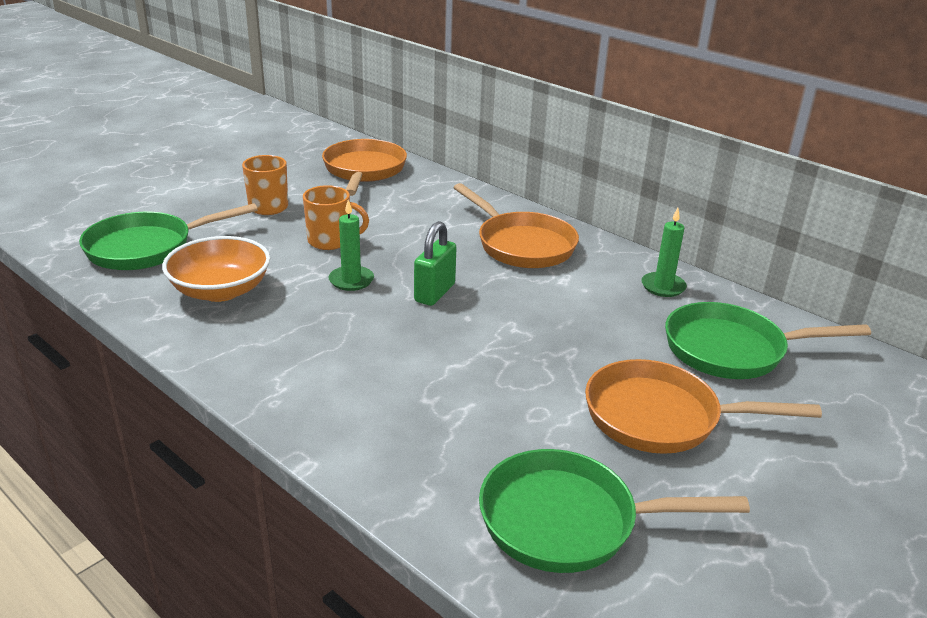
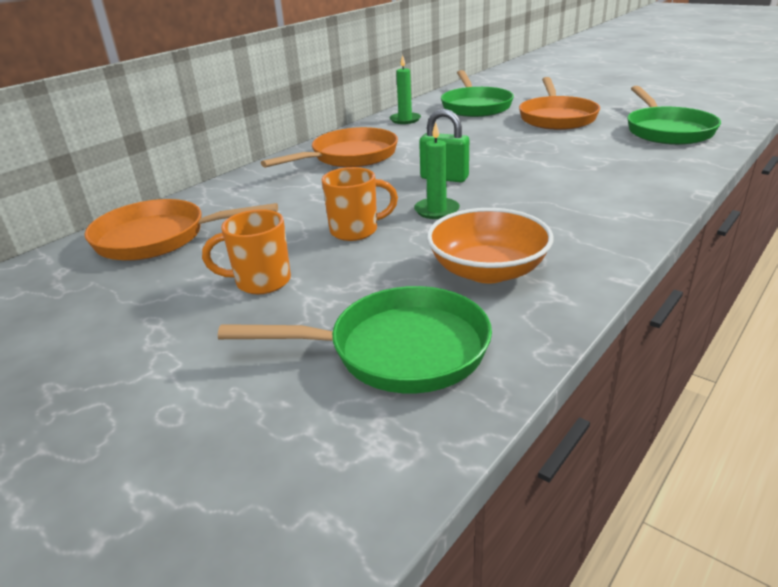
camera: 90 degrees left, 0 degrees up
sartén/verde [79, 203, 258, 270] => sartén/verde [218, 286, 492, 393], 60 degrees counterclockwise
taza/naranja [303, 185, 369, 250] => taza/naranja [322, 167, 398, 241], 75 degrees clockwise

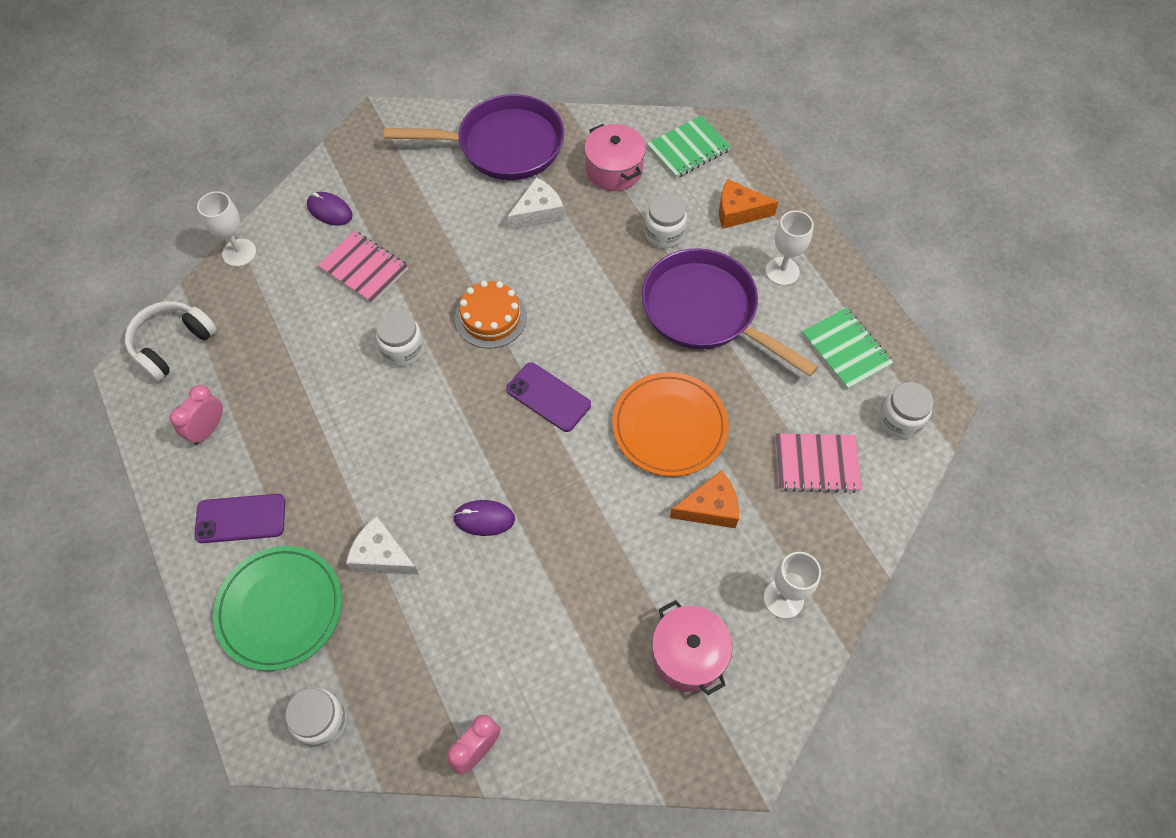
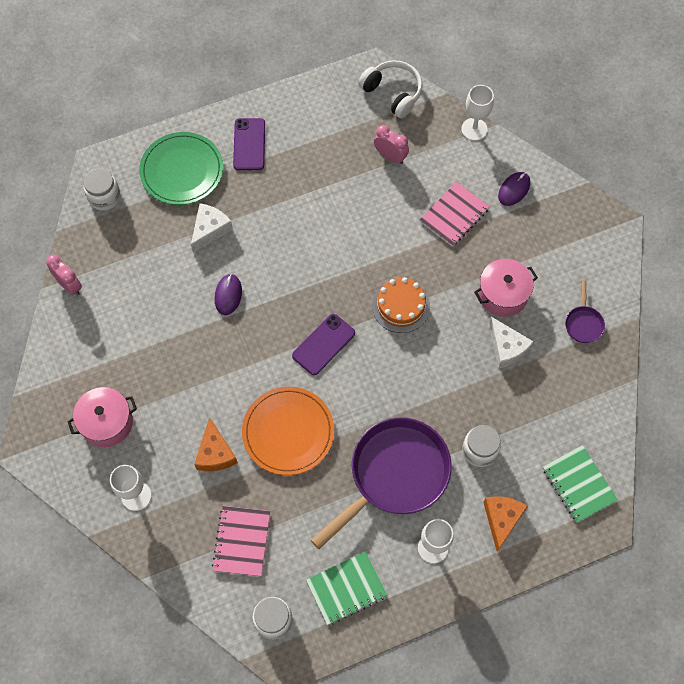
camera: 95 degrees right, 5 degrees up
despertador/rosa [170, 385, 223, 445] => despertador/rosa [374, 125, 409, 164], move
olla/rosa [584, 124, 646, 191] => olla/rosa [474, 259, 538, 317], move
sartén/morado [384, 94, 564, 180] => sartén/morado [565, 280, 605, 343], x0.42
tarro/blanco [376, 311, 424, 367] => nothing

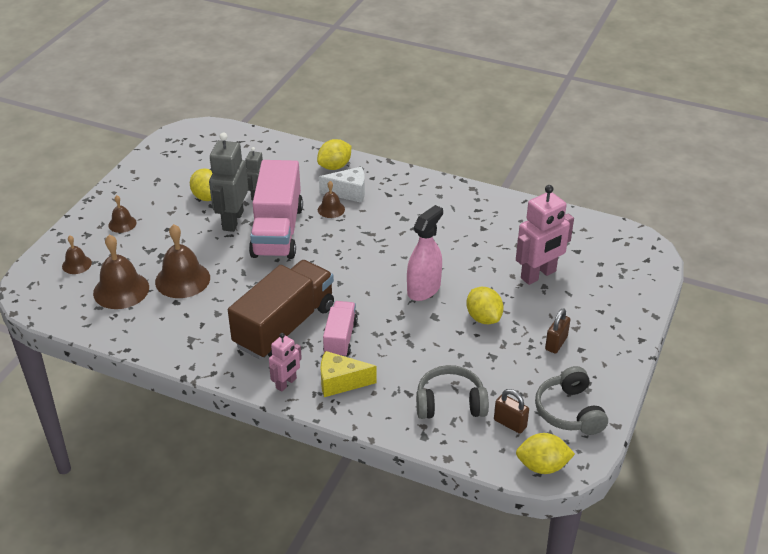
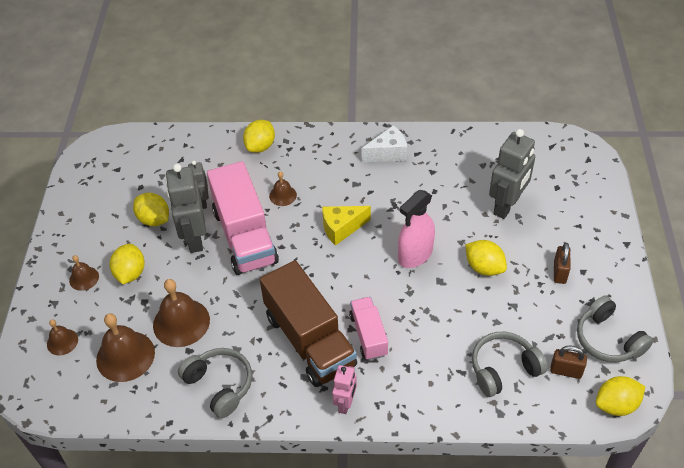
camera: 20 degrees left, 10 degrees up
nothing => limón/amarillo [110, 244, 145, 284]
nothing => auriculares/gris [178, 348, 252, 418]
camión/marrón [228, 260, 334, 359] => camión/marrón [260, 260, 357, 387], 135 degrees clockwise
queso/amarillo [320, 351, 377, 397] => queso/amarillo [322, 206, 371, 246], move
queso/blanco [319, 167, 365, 203] => queso/blanco [361, 125, 407, 162], move
pulverizador/rosa [407, 205, 443, 301] => pulverizador/rosa [398, 190, 435, 268], 150 degrees counterclockwise
robot/rosa [516, 185, 574, 285] => robot/gris [489, 129, 535, 219]

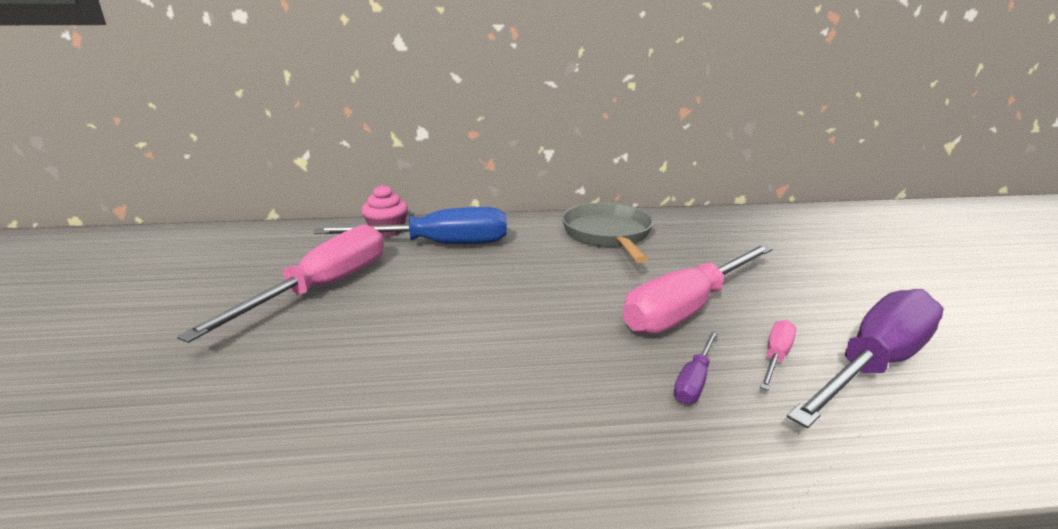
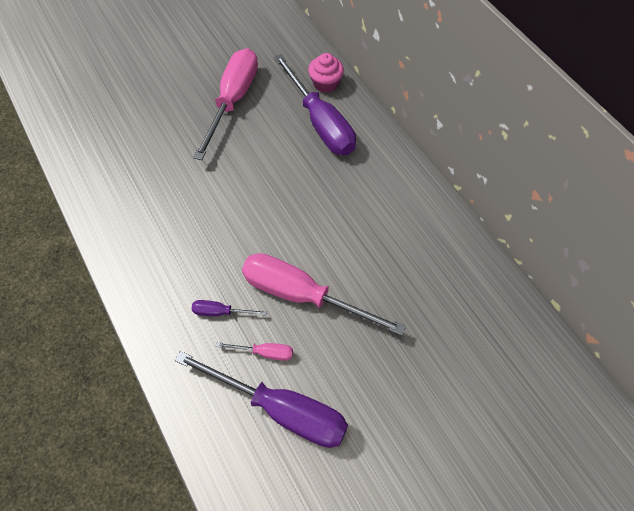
camera: 65 degrees right, 35 degrees up
destornillador/rosa [177, 225, 384, 343] => destornillador/rosa [193, 48, 258, 160], 75 degrees counterclockwise
destornillador/azul [314, 207, 507, 244] => destornillador/morado [274, 54, 356, 155]
sartén/gris [562, 203, 654, 263] => nothing

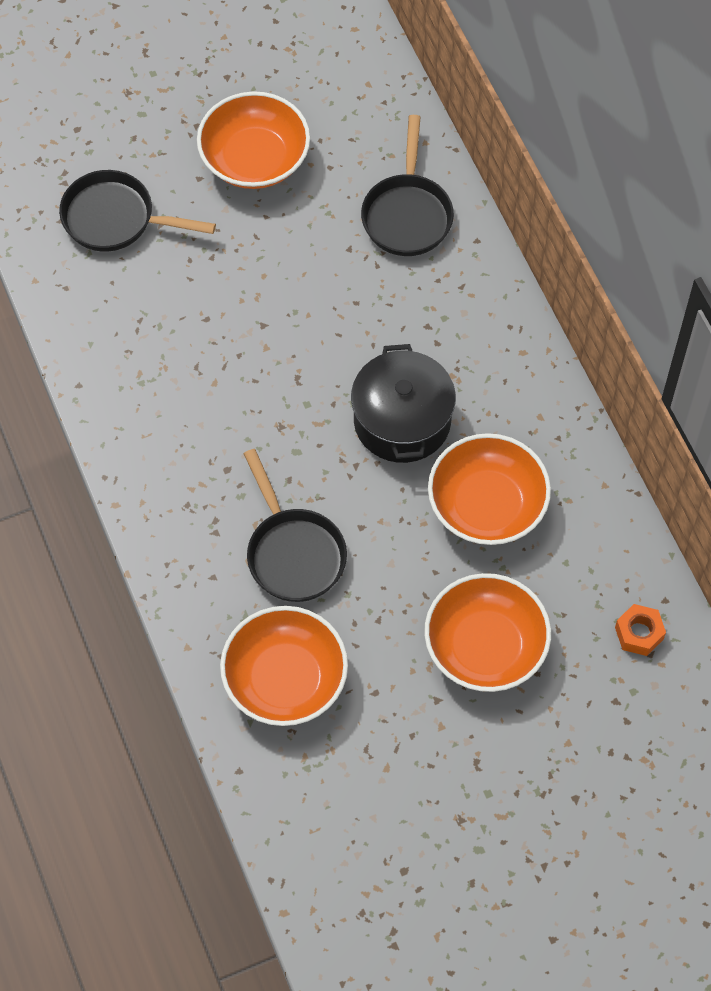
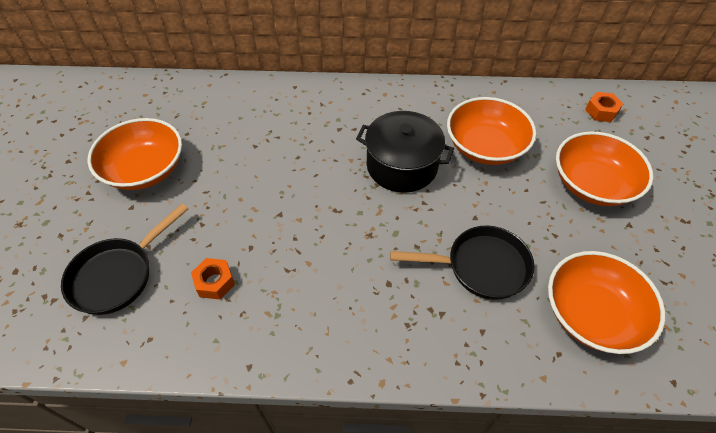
camera: 65 degrees left, 10 degrees down
nothing => tuerca/naranja [191, 258, 235, 299]
sartén/negro [361, 115, 454, 256] => nothing

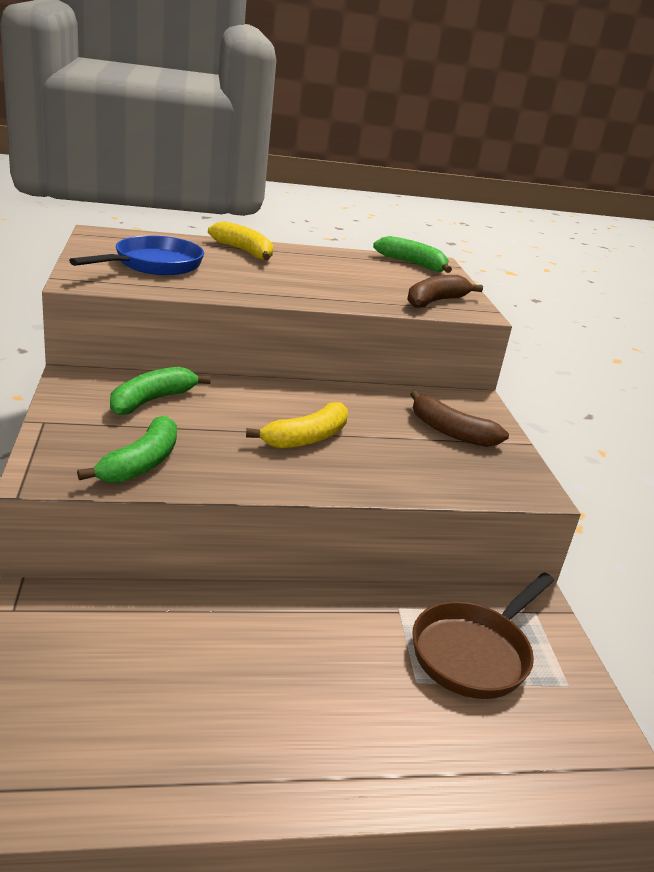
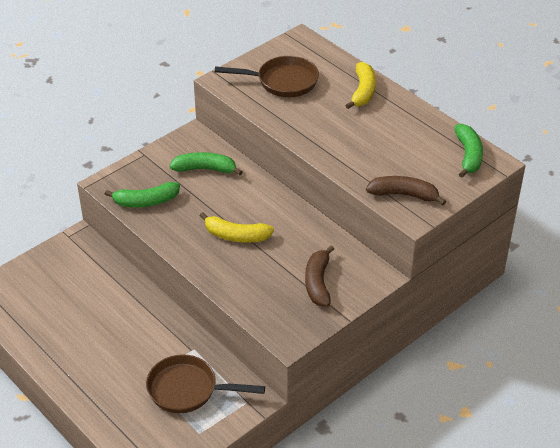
camera: 60 degrees right, 15 degrees up
sartén/azul [69, 235, 204, 275] => sartén/marrón [215, 56, 319, 97]

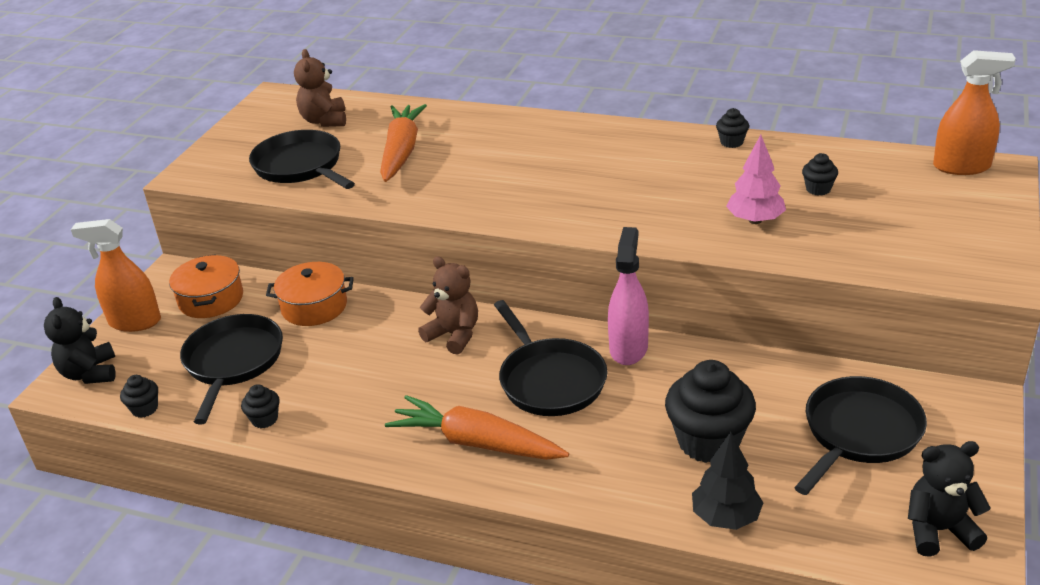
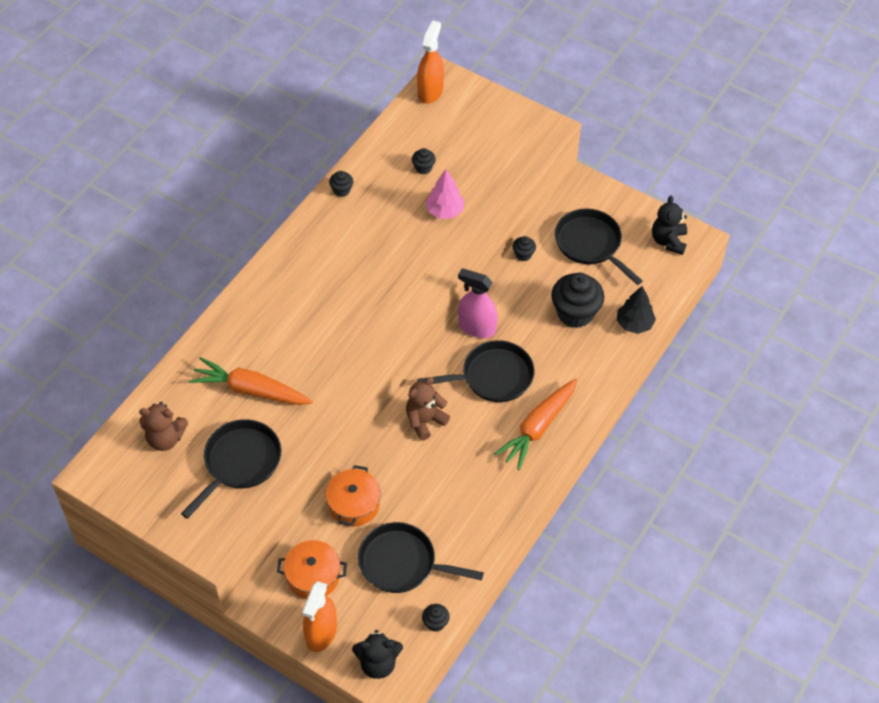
camera: 80 degrees left, 20 degrees up
sartén/negro [249, 130, 355, 189] => sartén/negro [181, 419, 282, 519], 150 degrees clockwise
magdalena/negro [241, 384, 280, 428] => magdalena/negro [513, 236, 536, 261], move

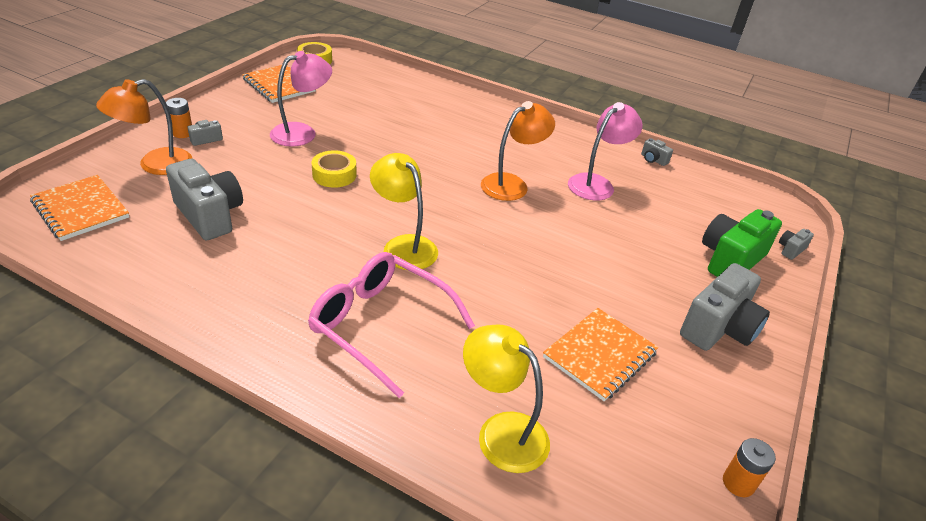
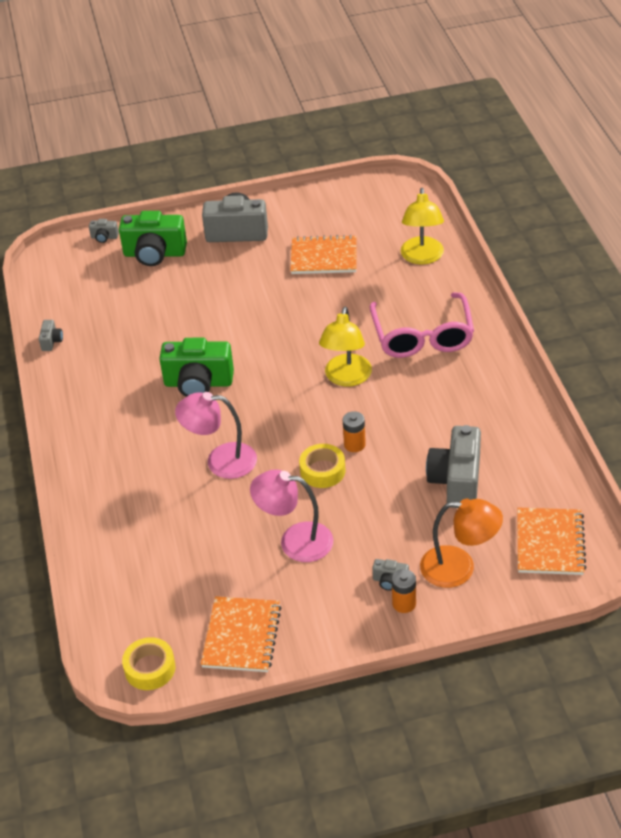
camera: 125 degrees left, 5 degrees up
lámpara/naranja [481, 101, 555, 201] => cámara/verde [159, 338, 234, 397]
lámpara/rosa [568, 102, 643, 201] => lámpara/rosa [175, 392, 257, 479], move
pila/naranja [723, 438, 776, 497] => pila/naranja [343, 411, 366, 452], move

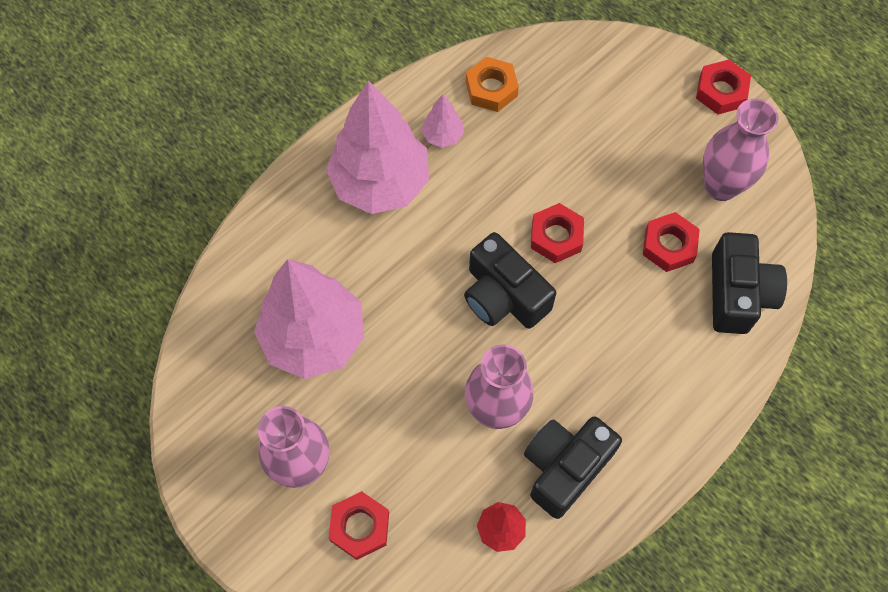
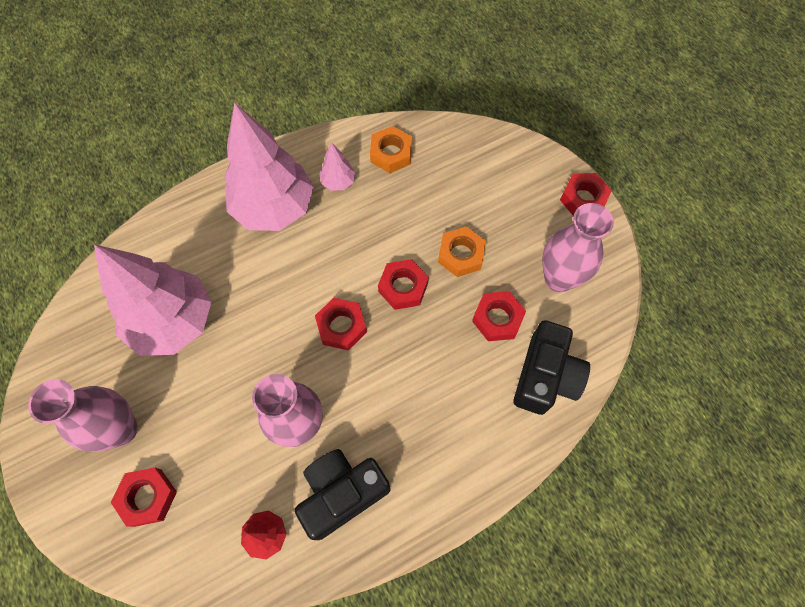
camera: 15 degrees right, 0 degrees up
cámara/negro [464, 232, 556, 329] => tuerca/rojo [315, 298, 367, 350]
nothing => tuerca/naranja [438, 226, 486, 277]

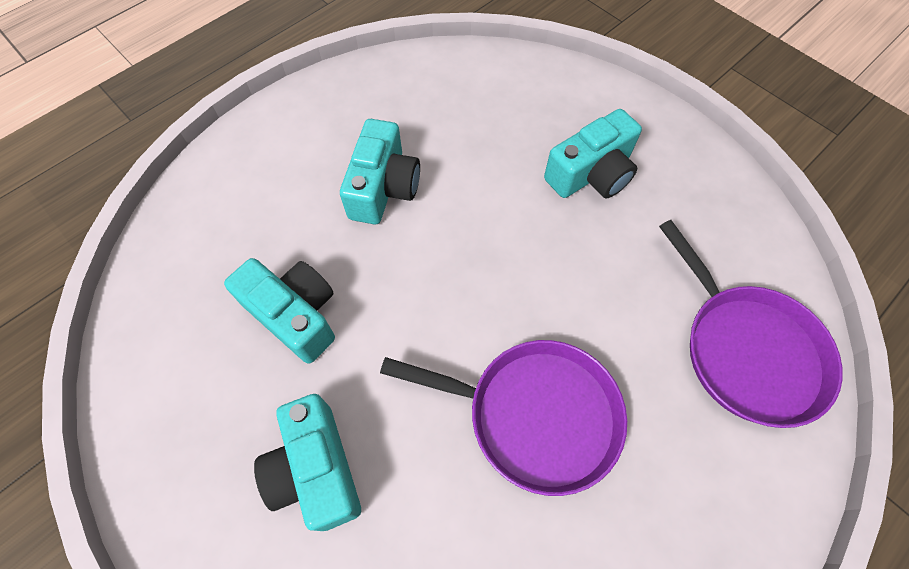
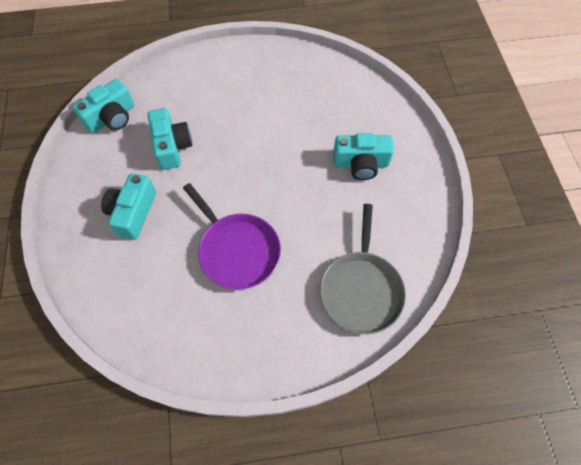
camera: 35 degrees right, 0 degrees up
cámara/turquesa [340, 119, 420, 224] => cámara/turquesa [73, 79, 134, 133], move
sartén/morado [659, 220, 843, 428] => sartén/gris [320, 204, 406, 334]

